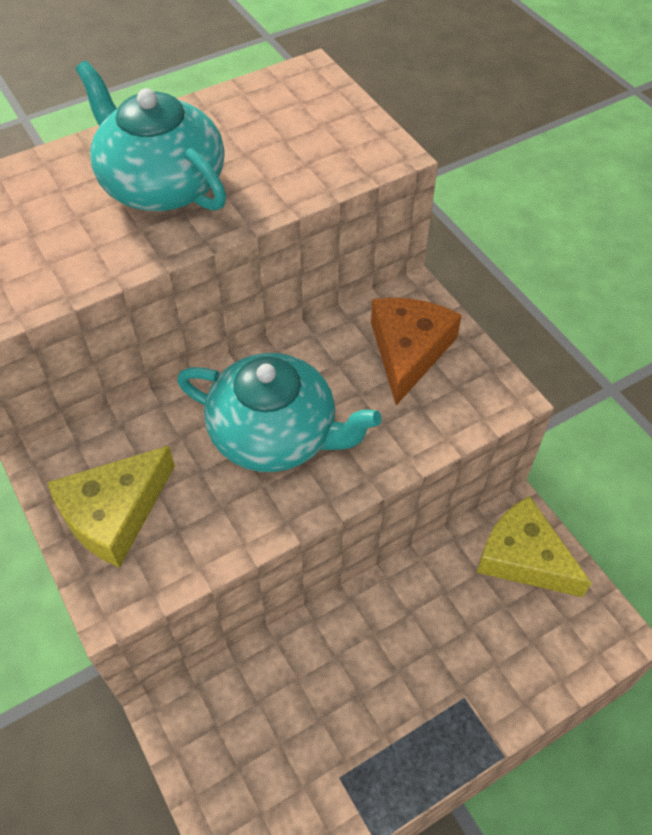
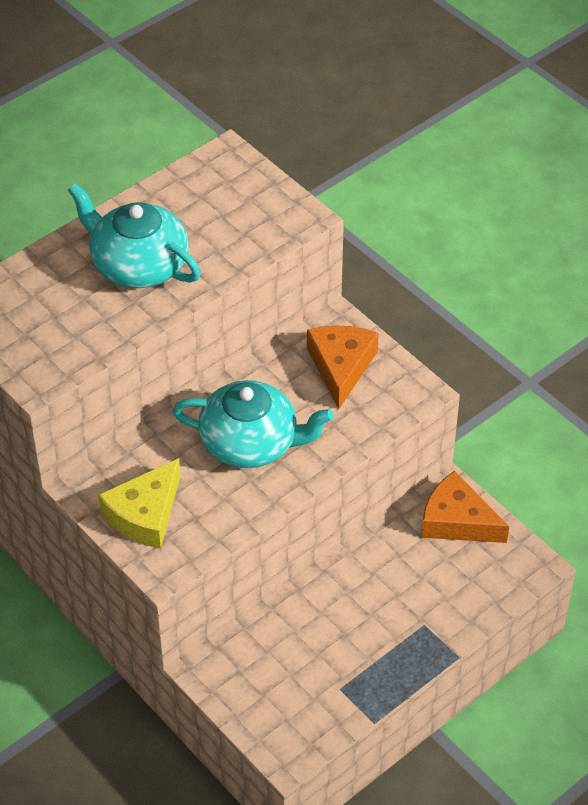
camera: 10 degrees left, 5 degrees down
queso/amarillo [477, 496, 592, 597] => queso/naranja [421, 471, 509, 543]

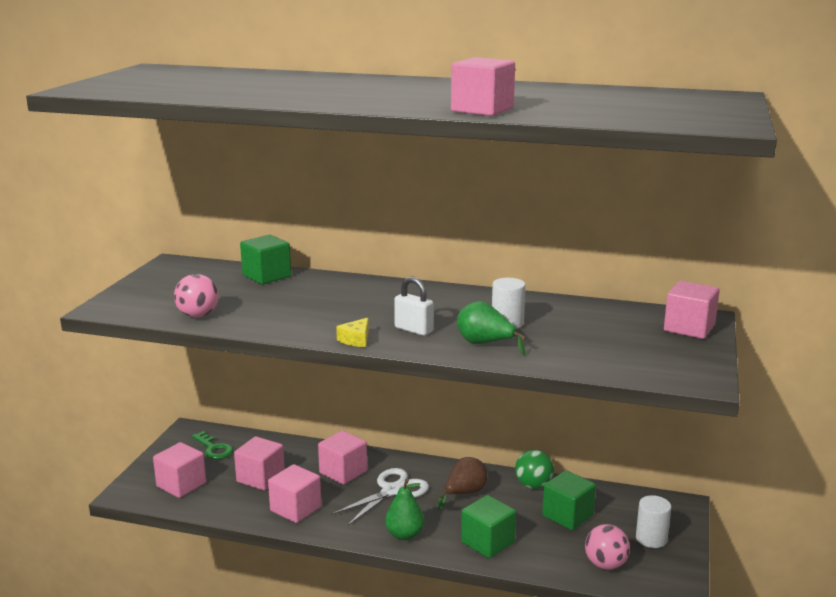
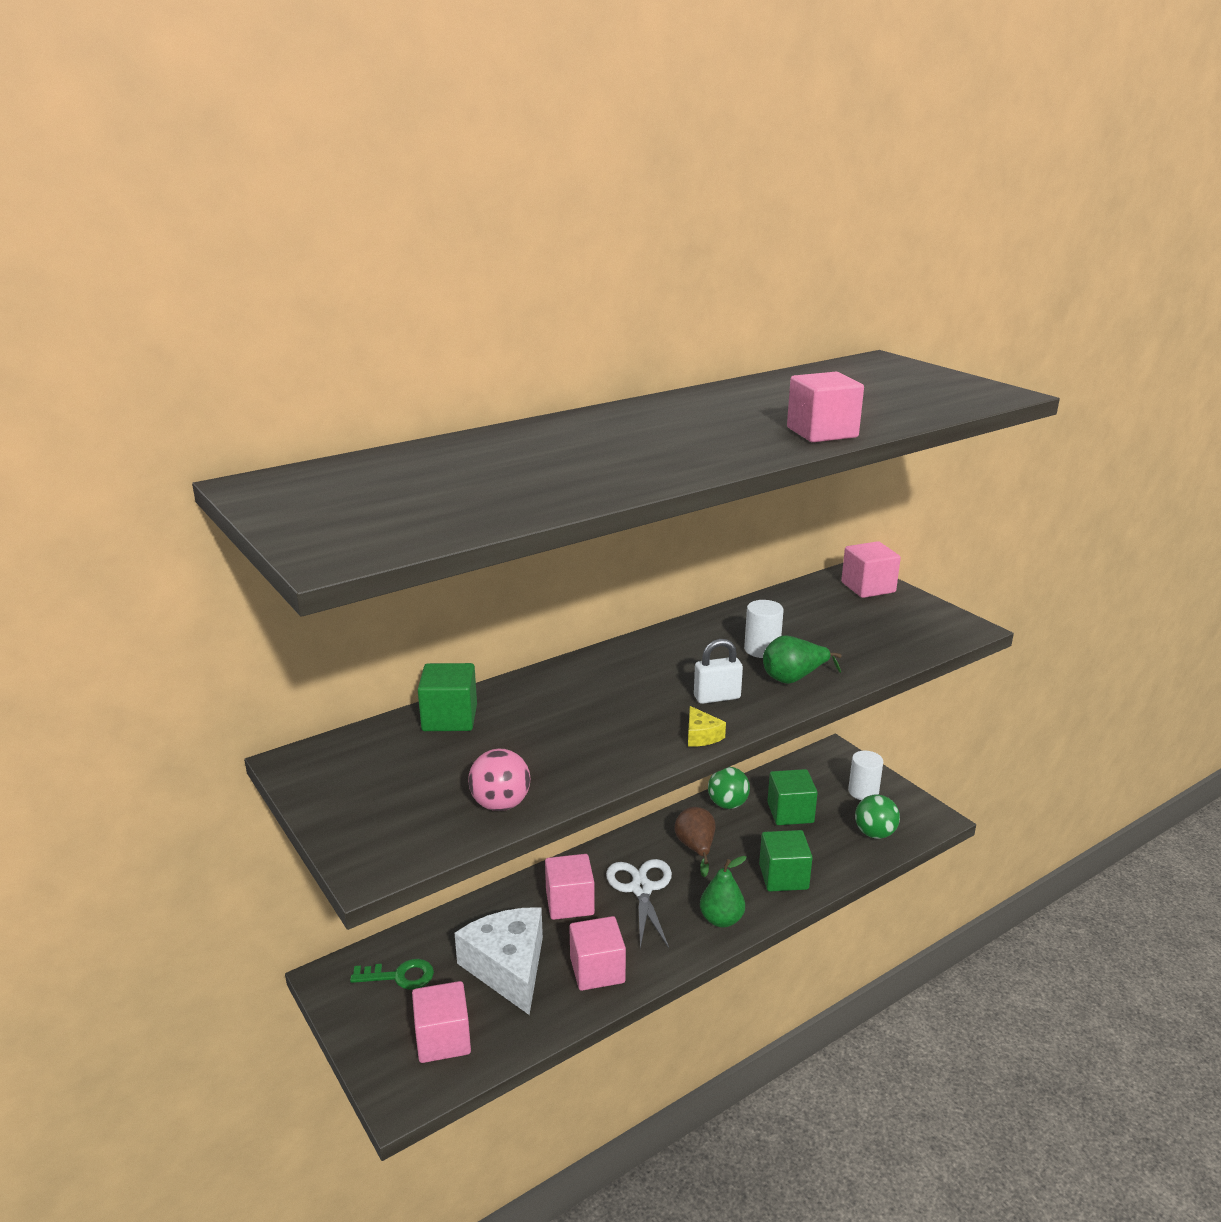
camera: 50 degrees left, 5 degrees up
cubo/rosa [234, 436, 285, 490] => queso/blanco [455, 907, 543, 1015]
pelota/rosa [585, 524, 630, 570] => pelota/verde [855, 795, 900, 839]

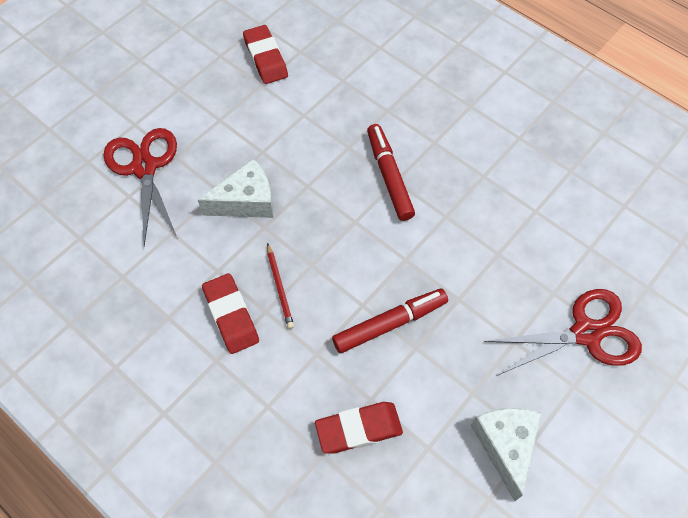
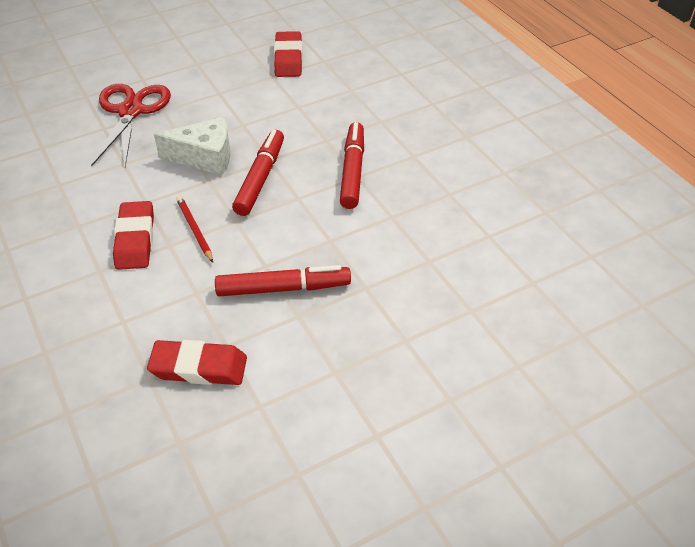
camera: 20 degrees right, 15 degrees down
lápiz/rojo [267, 243, 294, 329] => lápiz/rojo [176, 196, 213, 263], 150 degrees clockwise
nothing => rotulador/rojo [232, 130, 284, 216]
queso/blanco [471, 408, 541, 501] => nothing
tijeras/rojo [484, 289, 642, 375] => nothing

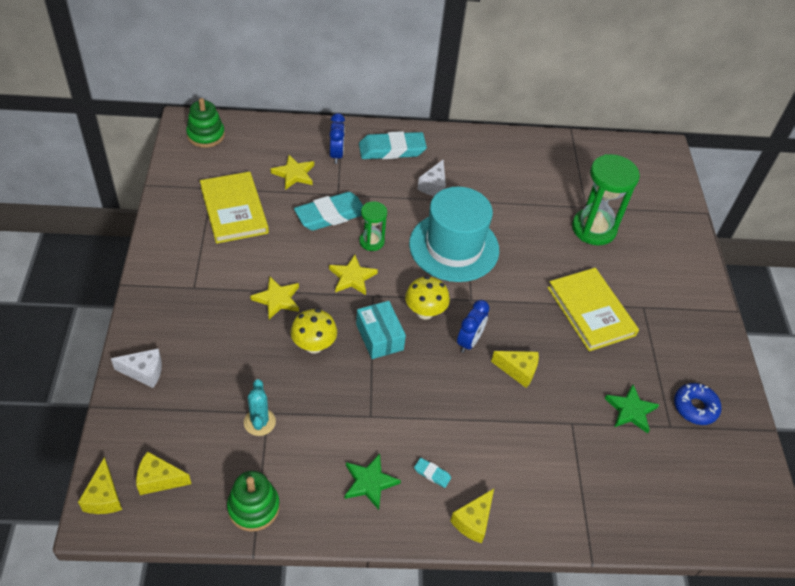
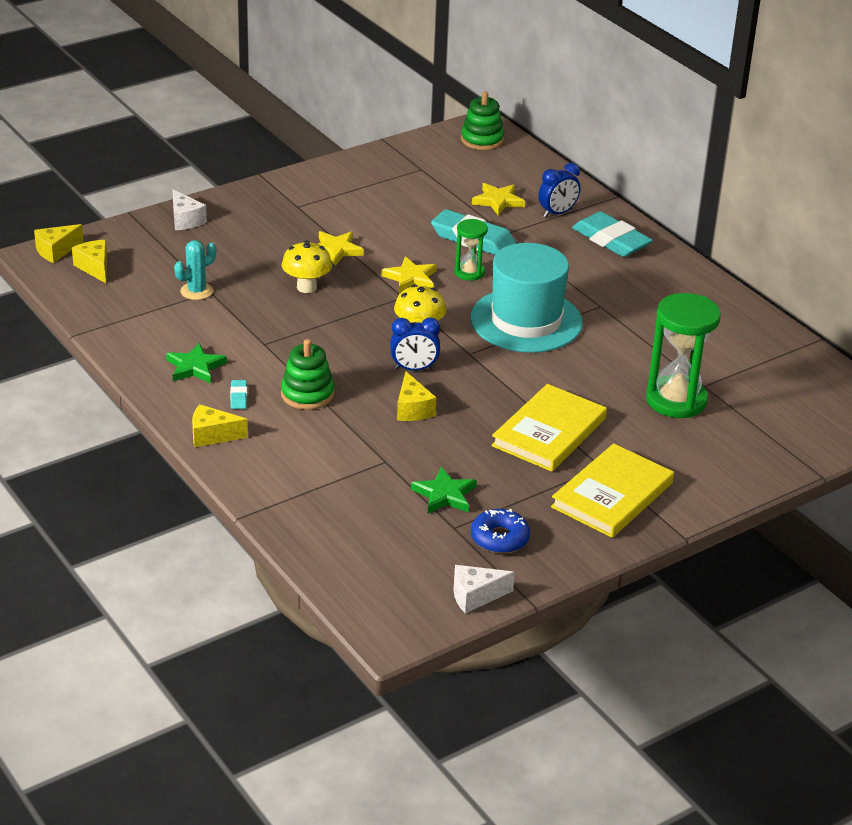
camera: 60 degrees right, 15 degrees down
juguete apilable/verde [227, 471, 280, 532] => juguete apilable/verde [281, 339, 334, 410], move
queso/blanco [417, 159, 446, 196] => queso/blanco [454, 565, 515, 614], move
libro/amarillo [200, 172, 269, 244] => libro/amarillo [551, 443, 674, 538], move
caja/turquesa [356, 301, 406, 359] => nothing

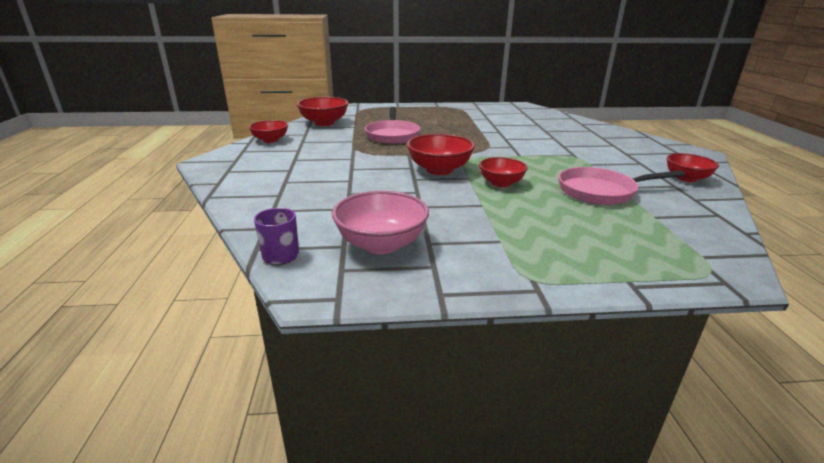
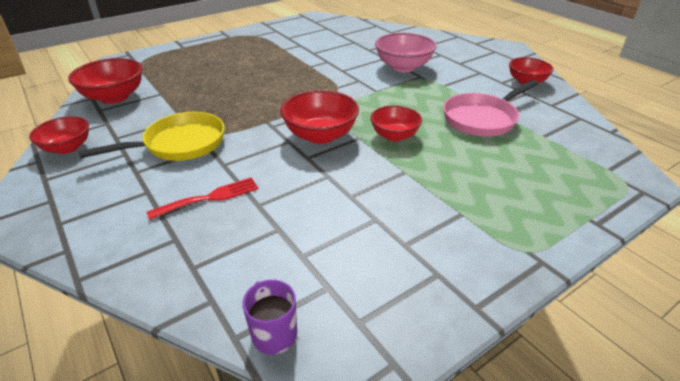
camera: 30 degrees left, 10 degrees up
nothing => sartén/amarillo [78, 112, 225, 161]
nothing => tenedor/rojo [147, 177, 258, 220]
cuenco/rosa [332, 191, 429, 254] => cuenco/rosa [375, 33, 437, 72], move
sartén/rosa [365, 107, 420, 144] => nothing

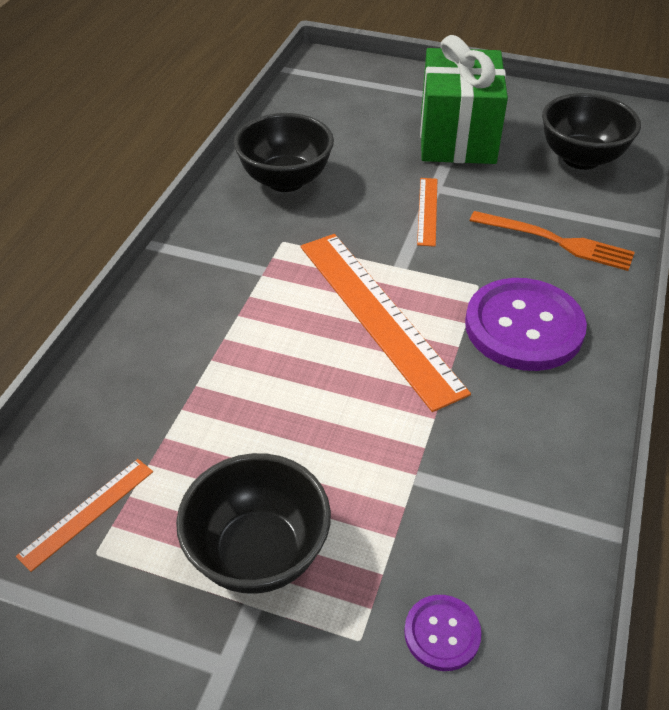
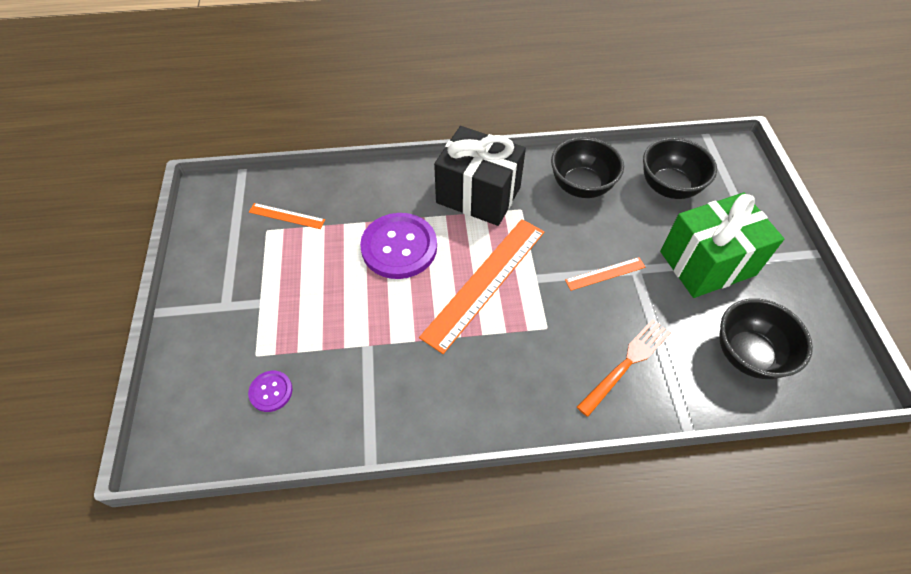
camera: 65 degrees right, 10 degrees up
botón/morado [465, 278, 587, 371] => botón/morado [360, 213, 437, 279], move
nothing => regalo/negro [434, 126, 526, 226]
tenedor/naranja [469, 211, 635, 271] => tenedor/naranja [577, 319, 671, 417], 135 degrees counterclockwise
cuenco/negro [176, 453, 331, 594] => cuenco/negro [643, 138, 717, 199], move

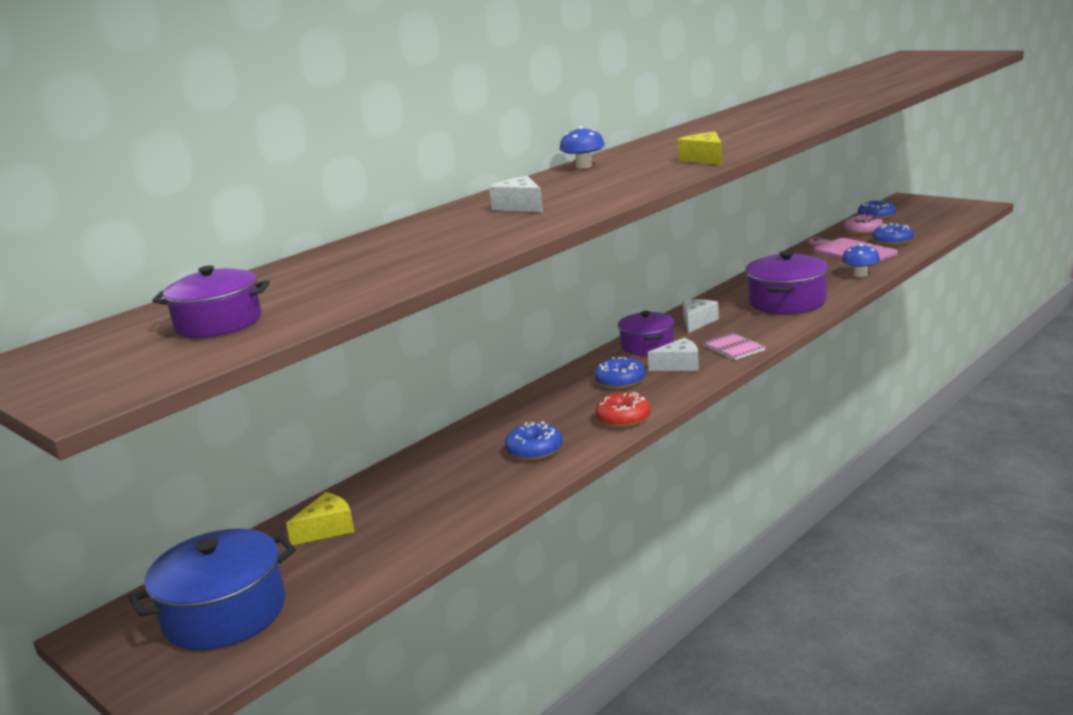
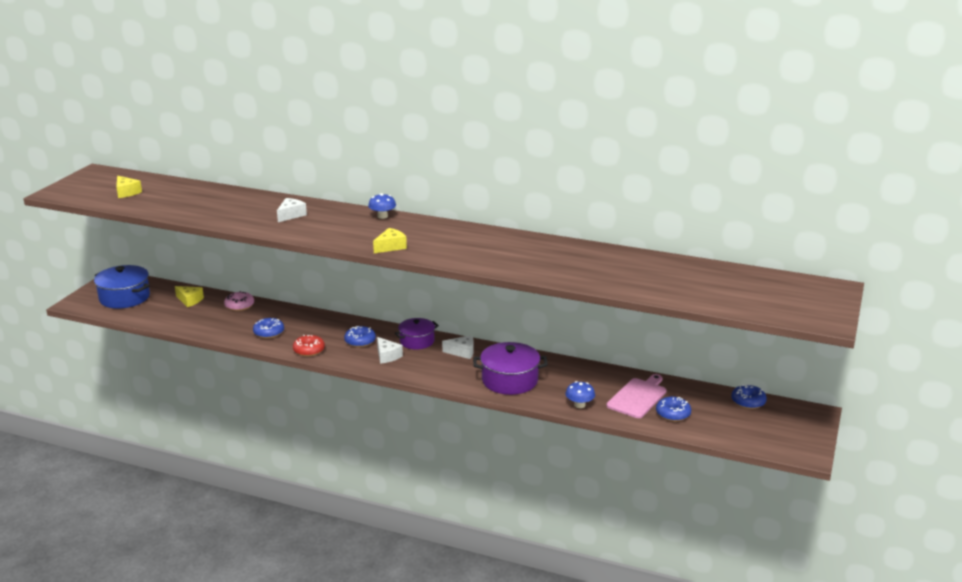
camera: 65 degrees right, 5 degrees up
olla/morado [152, 265, 270, 338] => queso/amarillo [116, 176, 142, 198]
rosquilla/rosa [844, 214, 883, 235] => rosquilla/rosa [224, 291, 254, 311], move
cuaderno/rosa [703, 332, 766, 360] => nothing

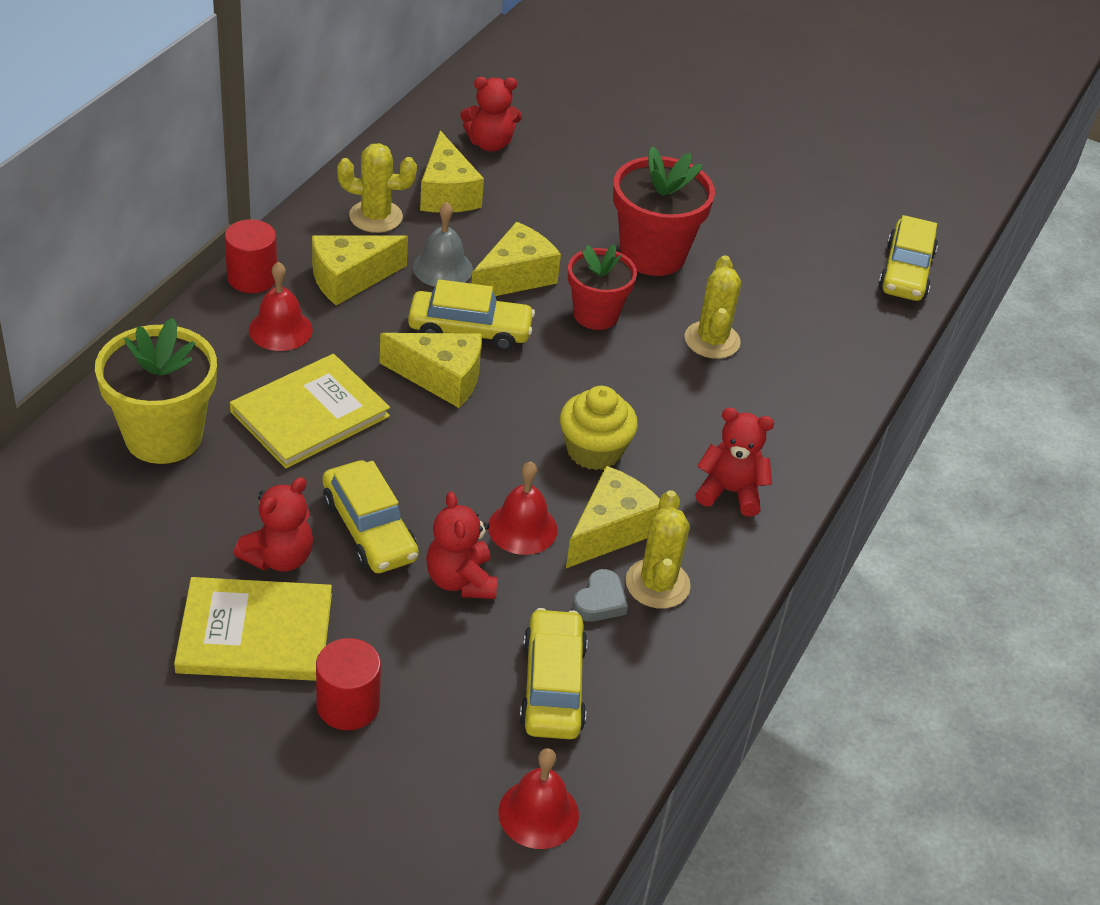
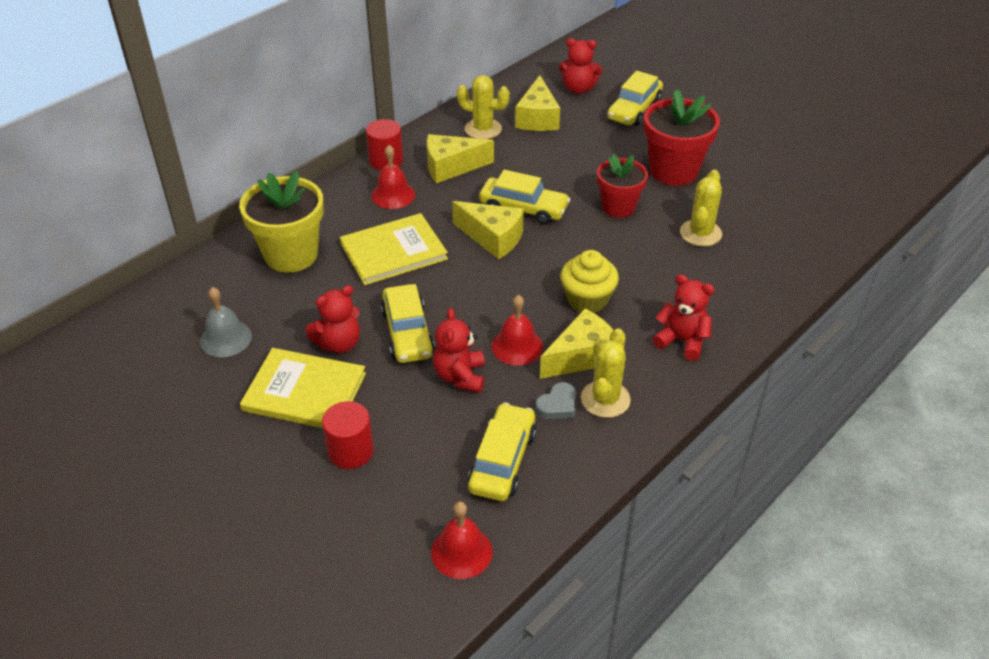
camera: 20 degrees right, 0 degrees up
campana/gris [413, 202, 473, 287] => campana/gris [200, 287, 252, 357], move
coche/amarillo [878, 215, 938, 301] => coche/amarillo [607, 71, 663, 126], move
queso/amarillo [472, 222, 561, 296] => nothing

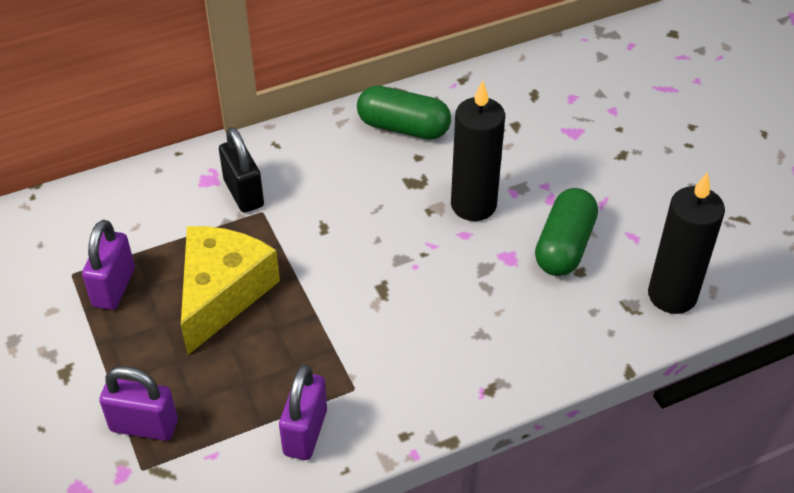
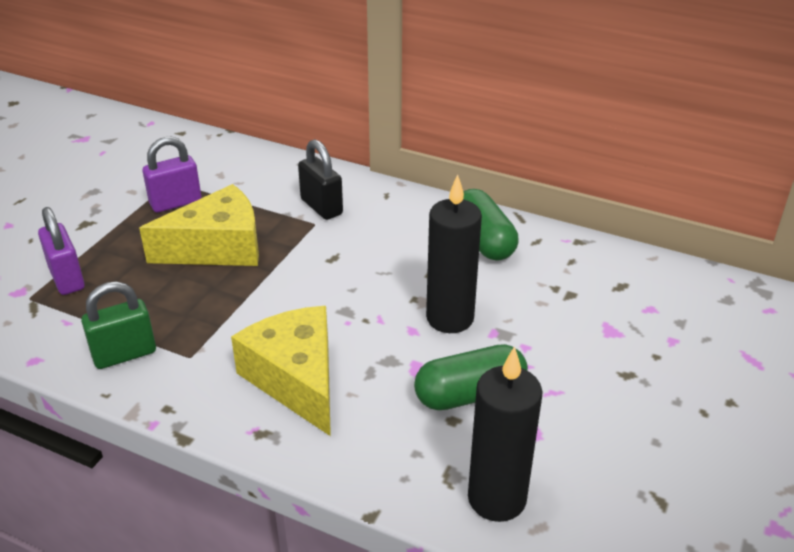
camera: 50 degrees right, 10 degrees down
candado/morado [279, 365, 327, 460] => candado/verde [81, 281, 156, 369]
nothing => queso/amarillo [231, 306, 331, 436]
candado/negro [219, 127, 264, 213] => candado/negro [298, 139, 343, 220], 60 degrees counterclockwise

